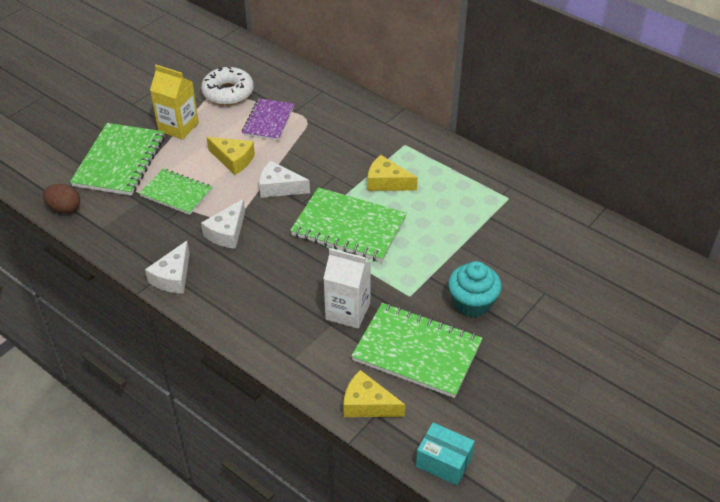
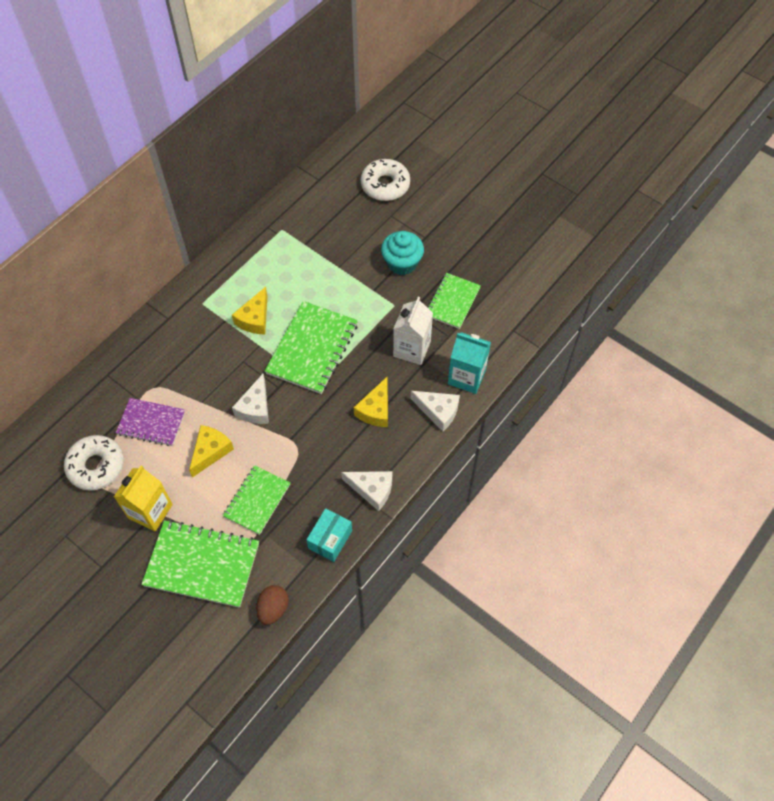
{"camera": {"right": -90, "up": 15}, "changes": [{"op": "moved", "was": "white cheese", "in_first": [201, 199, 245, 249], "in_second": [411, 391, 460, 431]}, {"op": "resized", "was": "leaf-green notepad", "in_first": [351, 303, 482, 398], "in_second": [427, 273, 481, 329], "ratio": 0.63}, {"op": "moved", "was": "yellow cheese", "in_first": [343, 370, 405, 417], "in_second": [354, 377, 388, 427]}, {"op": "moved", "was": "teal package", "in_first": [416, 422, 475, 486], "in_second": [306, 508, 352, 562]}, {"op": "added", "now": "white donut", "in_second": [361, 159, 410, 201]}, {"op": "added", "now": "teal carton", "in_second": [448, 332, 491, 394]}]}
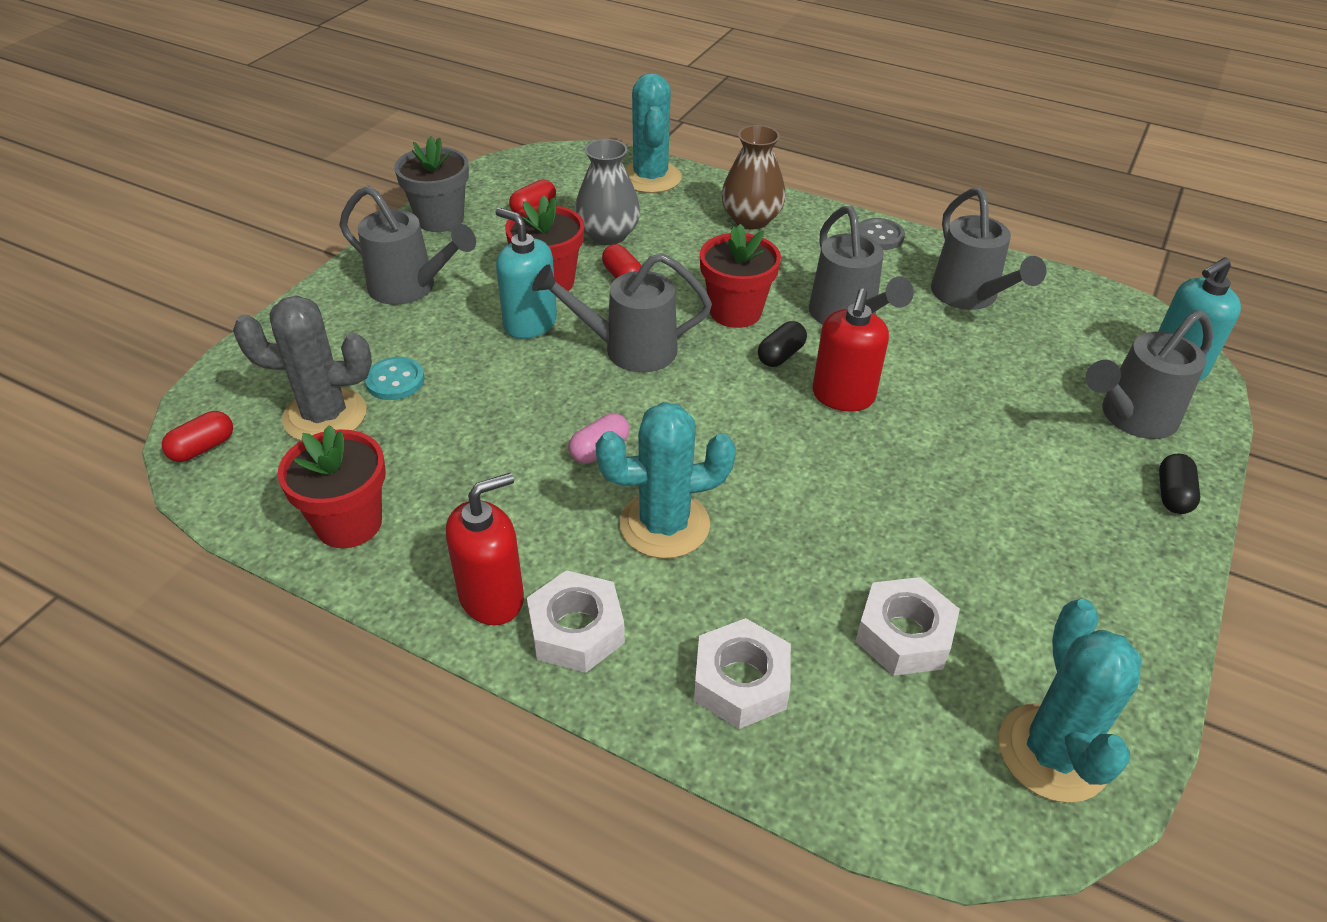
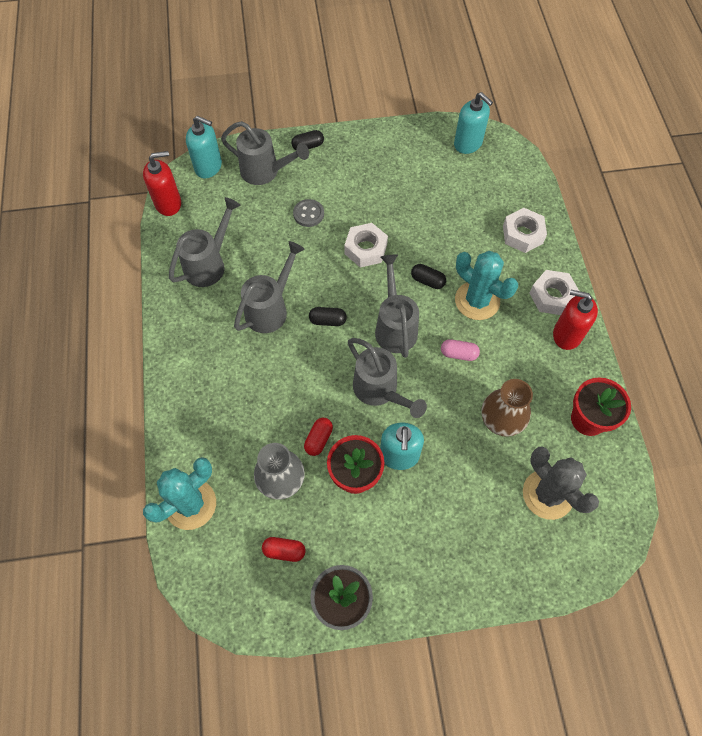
{"camera": {"right": -125, "up": 20}, "changes": [{"op": "moved", "was": "russet tall vase", "in_first": [721, 125, 786, 229], "in_second": [481, 379, 533, 437]}, {"op": "moved", "was": "grey sprinkling can", "in_first": [339, 185, 476, 305], "in_second": [375, 254, 419, 358]}, {"op": "moved", "was": "grey button", "in_first": [859, 218, 905, 250], "in_second": [293, 199, 324, 227]}, {"op": "removed", "was": "red potted plant", "in_first": [700, 224, 781, 328]}, {"op": "moved", "was": "red soap dispenser", "in_first": [812, 289, 889, 411], "in_second": [143, 151, 181, 216]}, {"op": "removed", "was": "teal button", "in_first": [365, 357, 425, 400]}, {"op": "removed", "was": "red pill", "in_first": [162, 411, 233, 462]}, {"op": "moved", "was": "white nut", "in_first": [855, 577, 960, 676], "in_second": [344, 223, 388, 267]}, {"op": "replaced", "was": "teal prickly plant", "now": "teal soap dispenser", "in_first": [998, 599, 1142, 803], "in_second": [454, 92, 493, 154]}, {"op": "added", "now": "black pill", "in_second": [411, 264, 446, 289]}]}
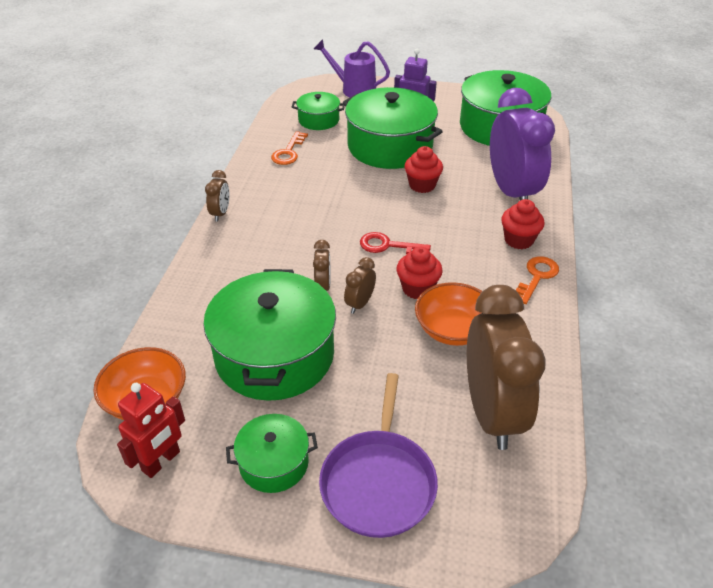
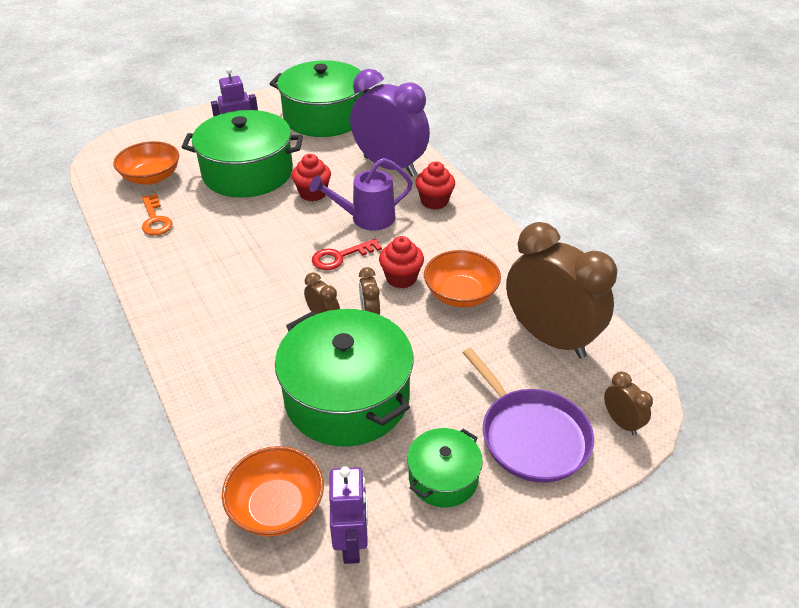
{"camera": {"right": -40, "up": 0}, "changes": [{"op": "moved", "was": "royal purple sprinkling can", "in_first": [314, 39, 390, 97], "in_second": [310, 158, 413, 231]}, {"op": "replaced", "was": "leaf-green stockpot", "now": "orange-coloured deep dish", "in_first": [292, 92, 345, 130], "in_second": [113, 141, 179, 185]}, {"op": "moved", "was": "russet alarm clock", "in_first": [205, 170, 229, 222], "in_second": [604, 372, 653, 436]}, {"op": "removed", "was": "orange-coloured key", "in_first": [516, 256, 559, 304]}, {"op": "recoloured", "was": "red robot", "now": "royal purple robot", "in_first": [117, 383, 185, 478], "in_second": [329, 467, 368, 564]}]}
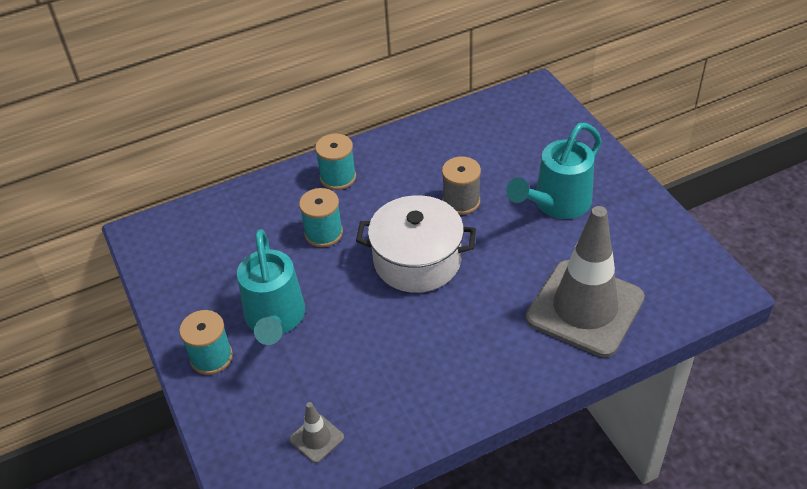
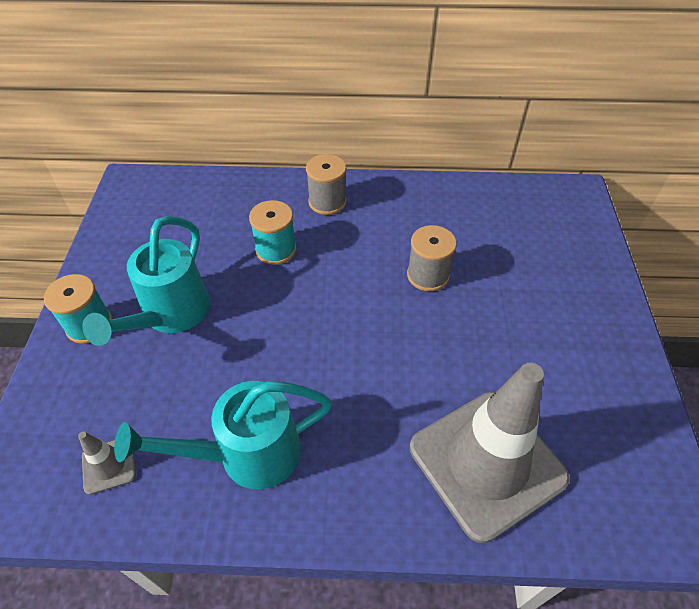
{"camera": {"right": 25, "up": 5}, "changes": [{"op": "moved", "was": "teal sprinkling can", "in_first": [506, 123, 602, 219], "in_second": [114, 381, 332, 489]}, {"op": "recoloured", "was": "teal reel of thread", "now": "grey reel of thread", "in_first": [315, 133, 356, 190], "in_second": [306, 154, 347, 215]}, {"op": "removed", "was": "white stockpot", "in_first": [356, 195, 476, 293]}]}
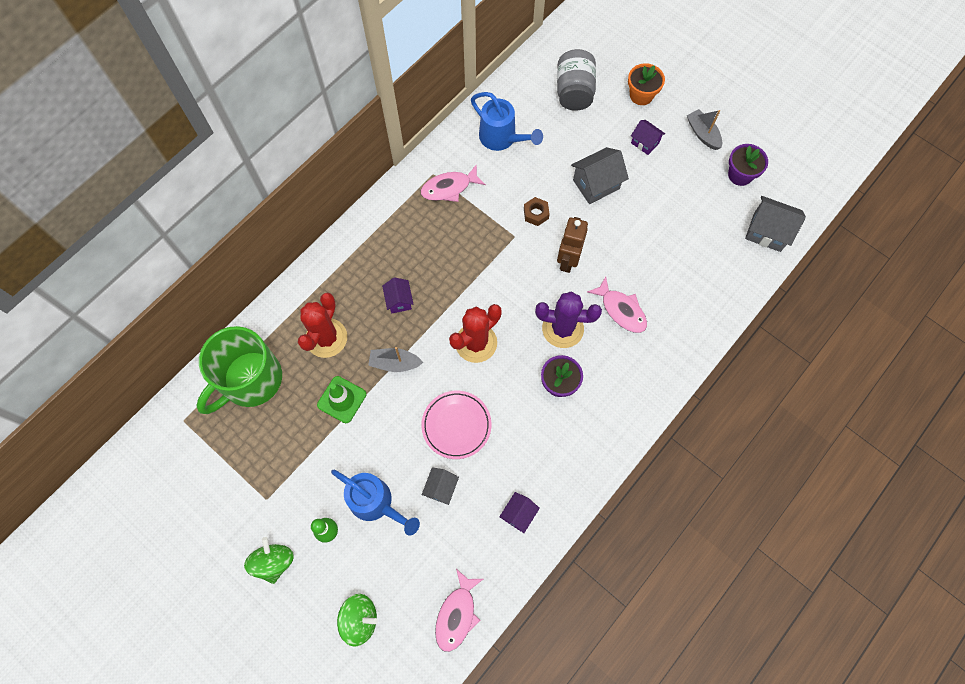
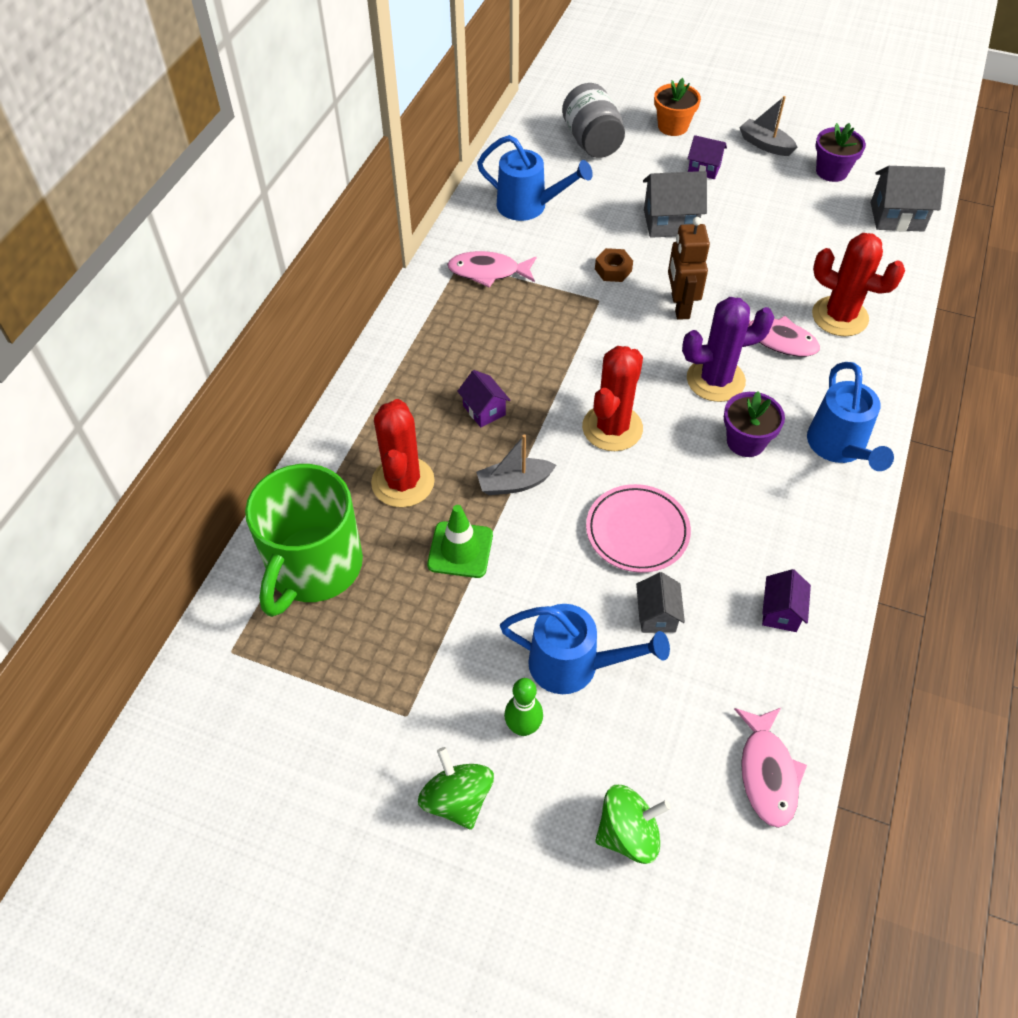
{"camera": {"right": -20, "up": -15}, "changes": [{"op": "turned", "was": "grey cottage", "in_first": [571, 147, 629, 204], "in_second": [643, 171, 707, 238], "clockwise": 45}, {"op": "turned", "was": "rosy fish figure", "in_first": [421, 164, 486, 202], "in_second": [447, 251, 536, 287], "clockwise": 45}, {"op": "added", "now": "red prickly plant", "in_second": [812, 233, 905, 336]}, {"op": "added", "now": "cobalt sprinkling can", "in_second": [807, 362, 894, 471]}]}
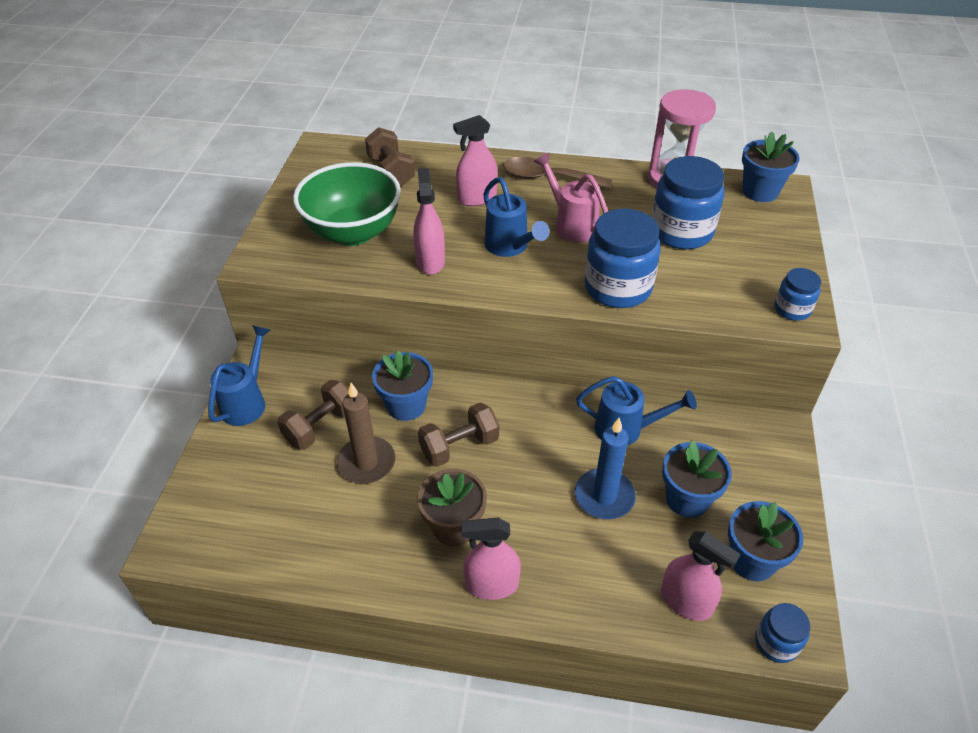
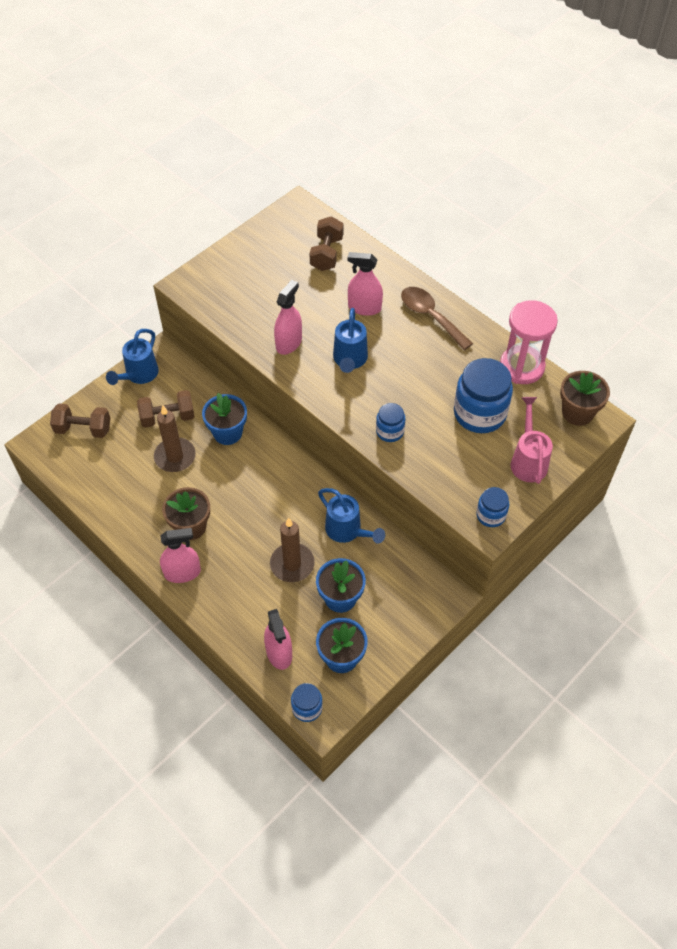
{"camera": {"right": 35, "up": 10}, "changes": [{"op": "recoloured", "was": "cobalt potted plant", "now": "russet potted plant", "in_first": [742, 131, 800, 202], "in_second": [560, 371, 610, 426]}, {"op": "moved", "was": "rosy sprinkling can", "in_first": [534, 153, 608, 243], "in_second": [511, 397, 553, 484]}, {"op": "removed", "was": "leaf-green deep dish", "in_first": [293, 162, 401, 246]}, {"op": "resized", "was": "cobalt preserve jar", "in_first": [585, 209, 661, 308], "in_second": [376, 403, 405, 442], "ratio": 0.53}, {"op": "turned", "was": "cobalt sprinkling can", "in_first": [208, 325, 270, 426], "in_second": [106, 329, 159, 385], "clockwise": 150}, {"op": "moved", "was": "russet dumbbell", "in_first": [418, 402, 499, 467], "in_second": [50, 403, 110, 438]}, {"op": "recoloured", "was": "cobalt pillar candle", "now": "russet pillar candle", "in_first": [575, 418, 636, 519], "in_second": [270, 518, 315, 582]}, {"op": "turned", "was": "rosy spray cleaner", "in_first": [461, 518, 521, 600], "in_second": [160, 528, 201, 583], "clockwise": 135}]}
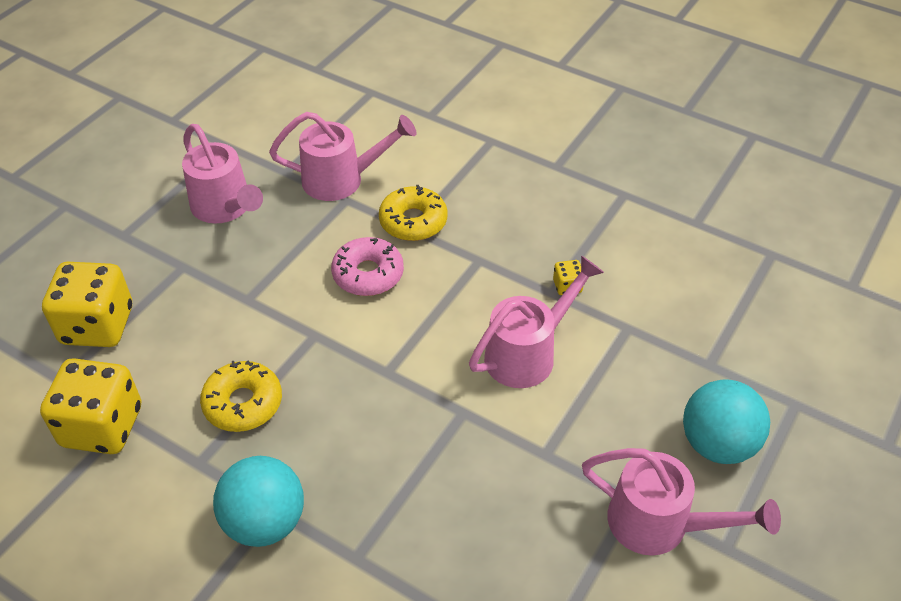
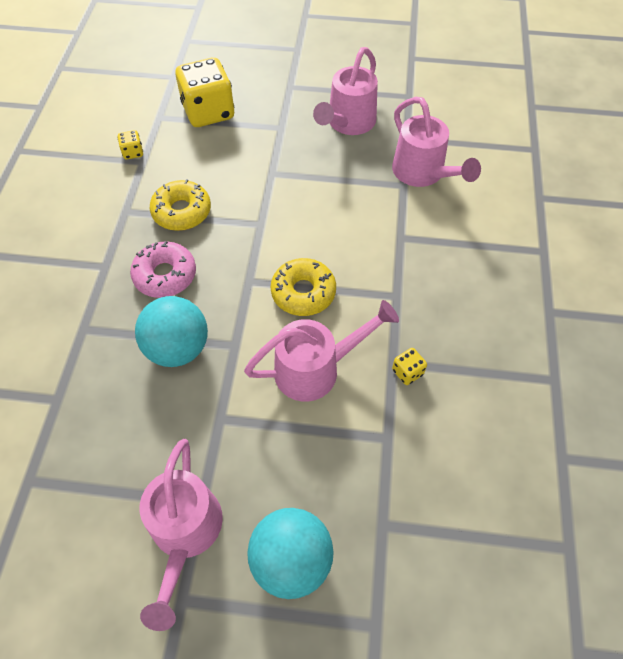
{"camera": {"right": 65, "up": 10}, "changes": [{"op": "moved", "was": "yellow donut", "in_first": [379, 185, 448, 241], "in_second": [271, 258, 336, 316]}, {"op": "moved", "was": "rosy donut", "in_first": [331, 237, 404, 296], "in_second": [130, 241, 196, 298]}, {"op": "turned", "was": "rosy sprinkling can", "in_first": [469, 255, 604, 388], "in_second": [244, 300, 399, 402], "clockwise": -45}, {"op": "resized", "was": "yellow dice", "in_first": [40, 358, 141, 454], "in_second": [118, 130, 143, 160], "ratio": 0.42}, {"op": "moved", "was": "teal sphere", "in_first": [213, 456, 304, 547], "in_second": [135, 296, 208, 367]}]}
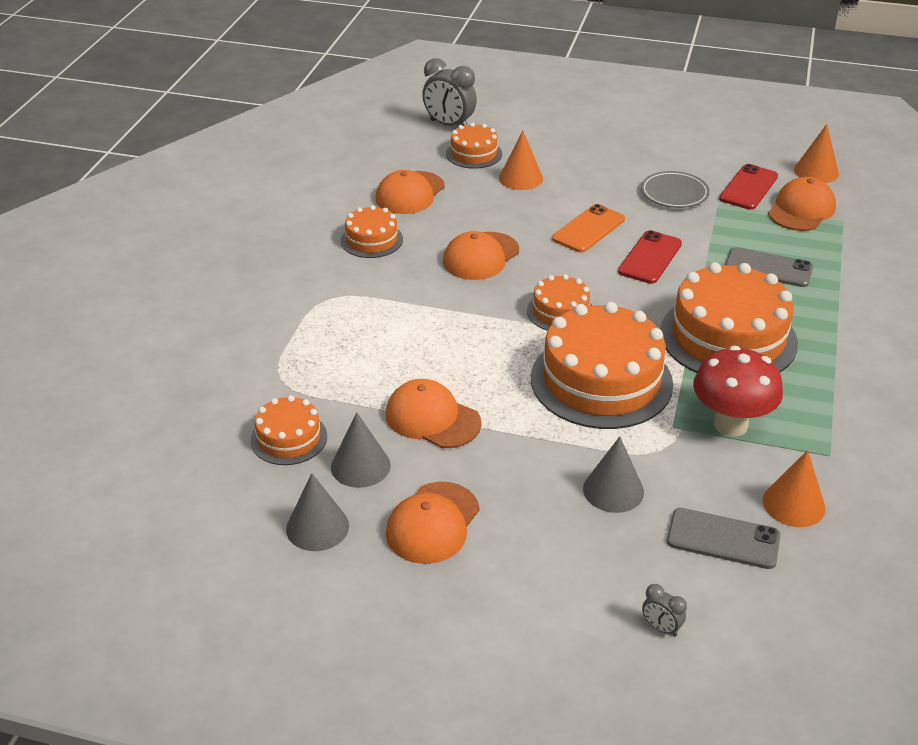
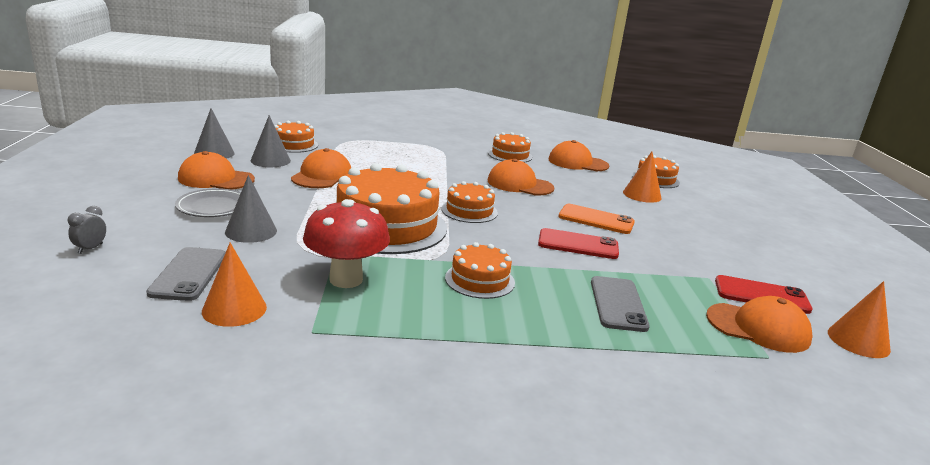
{"camera": {"right": 70, "up": -15}, "changes": [{"op": "removed", "was": "grey alarm clock", "in_first": [422, 58, 477, 126]}, {"op": "moved", "was": "grey flat dish", "in_first": [641, 171, 710, 208], "in_second": [175, 188, 241, 217]}, {"op": "resized", "was": "orange-coloured layer cake", "in_first": [660, 262, 798, 373], "in_second": [445, 242, 515, 299], "ratio": 0.51}]}
